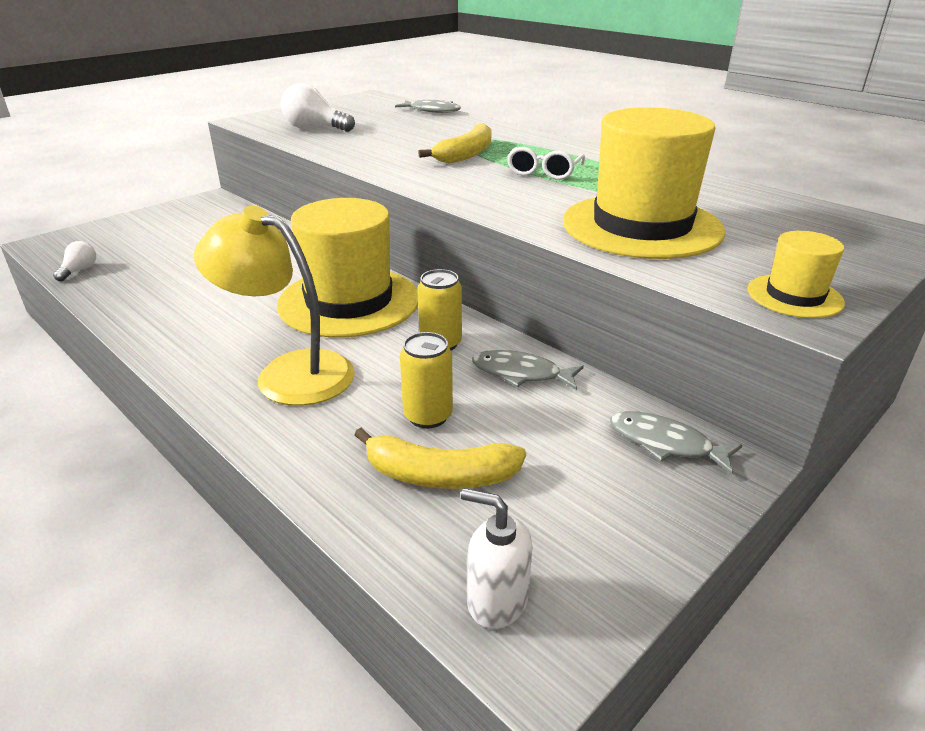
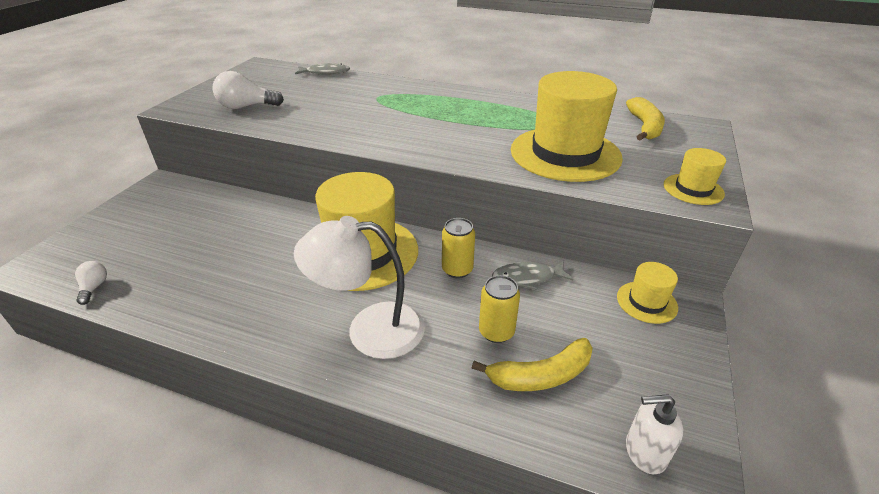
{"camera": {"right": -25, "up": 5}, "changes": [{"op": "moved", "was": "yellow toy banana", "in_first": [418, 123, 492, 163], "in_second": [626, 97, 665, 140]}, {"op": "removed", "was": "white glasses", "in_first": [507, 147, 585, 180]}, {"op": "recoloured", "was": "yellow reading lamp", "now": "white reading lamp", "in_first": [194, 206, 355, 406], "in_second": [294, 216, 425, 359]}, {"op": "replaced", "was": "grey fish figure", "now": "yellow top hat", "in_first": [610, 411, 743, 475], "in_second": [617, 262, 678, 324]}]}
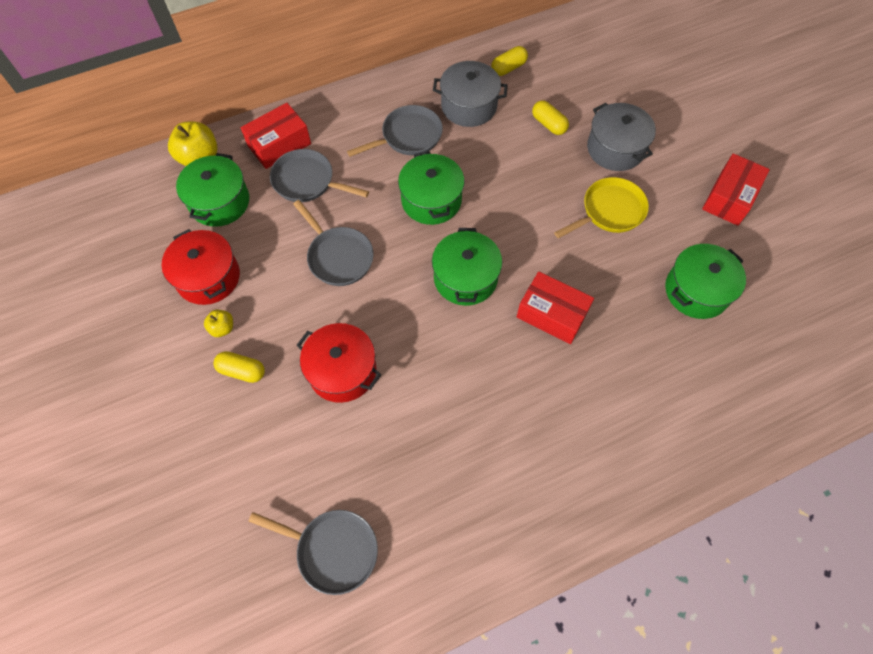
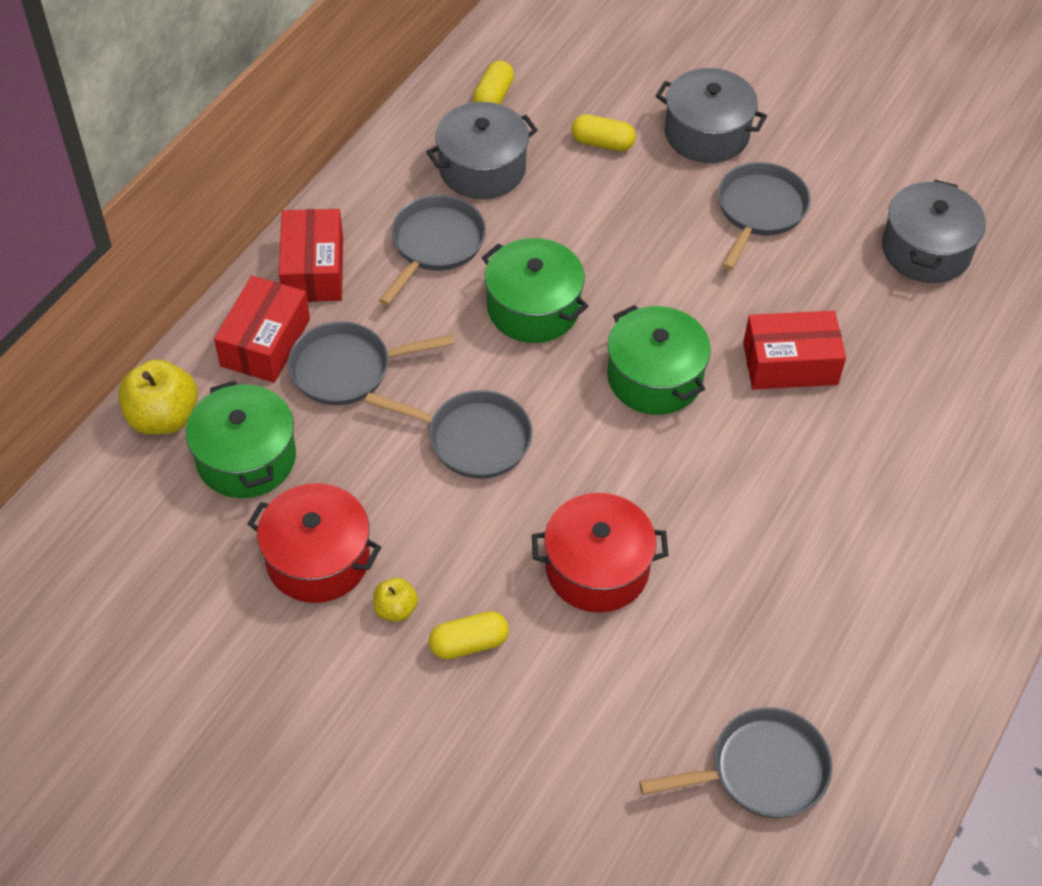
{"camera": {"right": -35, "up": -10}, "changes": [{"op": "moved", "was": "red package", "in_first": [702, 153, 770, 226], "in_second": [279, 209, 343, 302]}, {"op": "recoloured", "was": "yellow skillet", "now": "grey skillet", "in_first": [554, 177, 649, 238], "in_second": [718, 162, 811, 270]}, {"op": "recoloured", "was": "leaf-green stockpot", "now": "grey stockpot", "in_first": [665, 244, 746, 319], "in_second": [882, 180, 986, 283]}]}
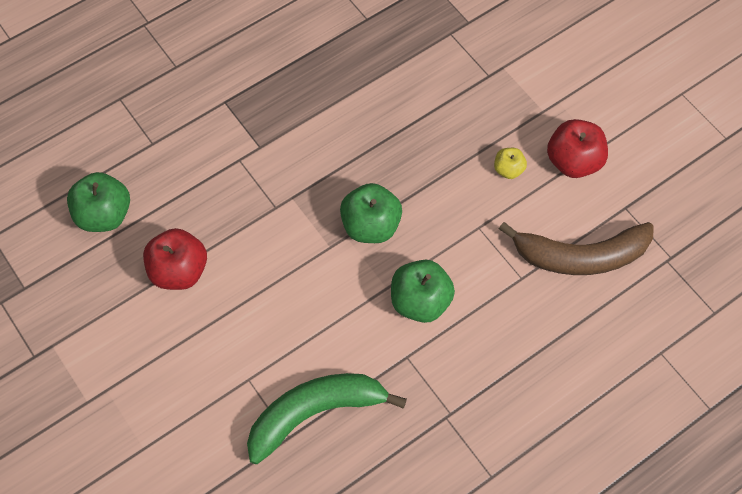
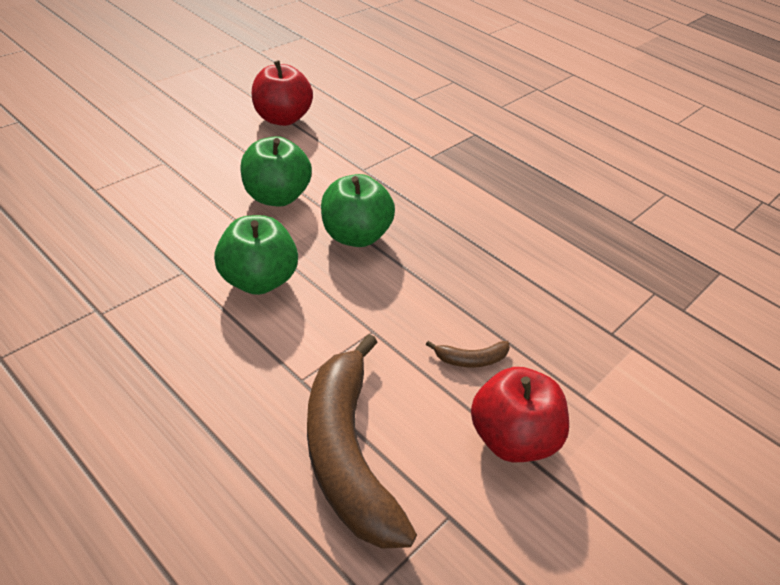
{"camera": {"right": 75, "up": -20}, "changes": [{"op": "replaced", "was": "yellow apple", "now": "russet toy banana", "in_first": [494, 148, 527, 179], "in_second": [426, 341, 510, 367]}, {"op": "moved", "was": "leaf-green apple", "in_first": [67, 172, 130, 232], "in_second": [240, 136, 312, 207]}, {"op": "removed", "was": "leaf-green toy banana", "in_first": [247, 373, 407, 464]}]}
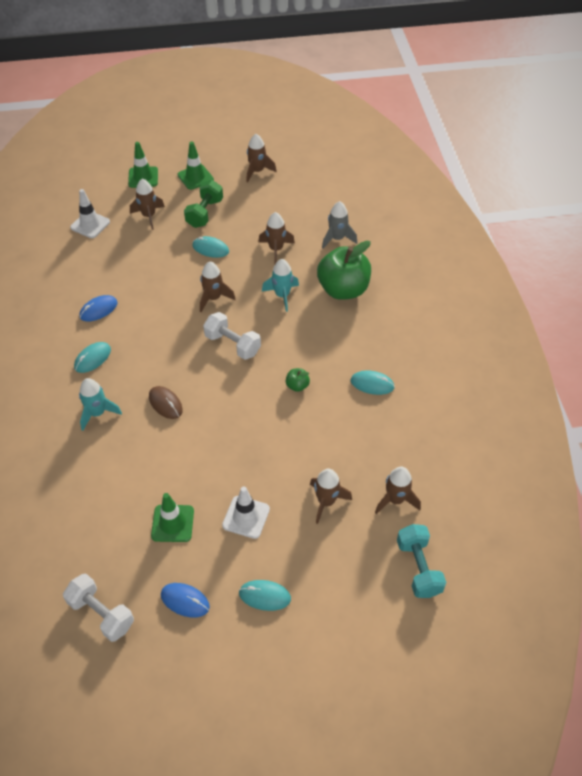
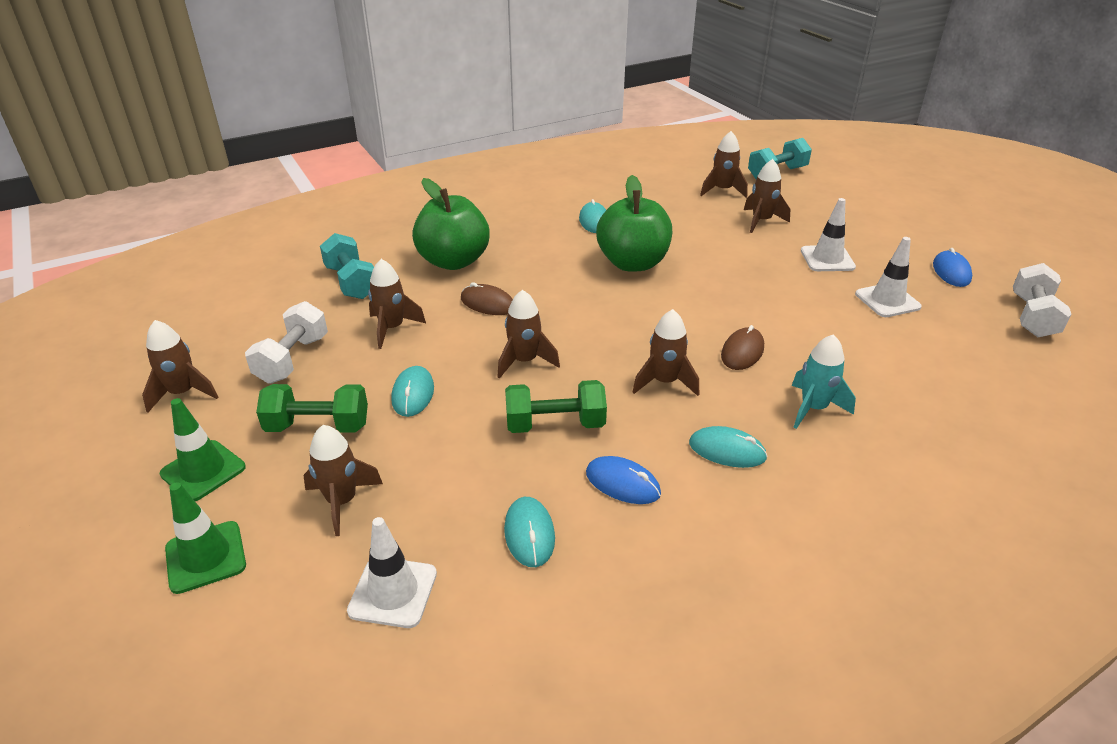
{"camera": {"right": -110, "up": -15}, "changes": [{"op": "replaced", "was": "grey rocket", "now": "teal dumbbell", "in_first": [322, 201, 357, 249], "in_second": [320, 233, 374, 299]}, {"op": "replaced", "was": "teal rocket", "now": "russet mouse", "in_first": [262, 259, 299, 312], "in_second": [461, 282, 513, 315]}, {"op": "moved", "was": "white dumbbell", "in_first": [203, 312, 261, 360], "in_second": [245, 301, 328, 384]}, {"op": "resized", "was": "leaf-green apple", "in_first": [286, 368, 310, 392], "in_second": [596, 175, 672, 272], "ratio": 2.43}, {"op": "recoloured", "was": "leaf-green road cone", "now": "white road cone", "in_first": [151, 493, 194, 542], "in_second": [855, 237, 922, 317]}, {"op": "moved", "was": "teal mouse", "in_first": [239, 580, 291, 611], "in_second": [504, 497, 555, 567]}, {"op": "added", "now": "russet rocket", "in_second": [633, 309, 699, 396]}, {"op": "added", "now": "leaf-green dumbbell", "in_second": [505, 380, 607, 433]}]}
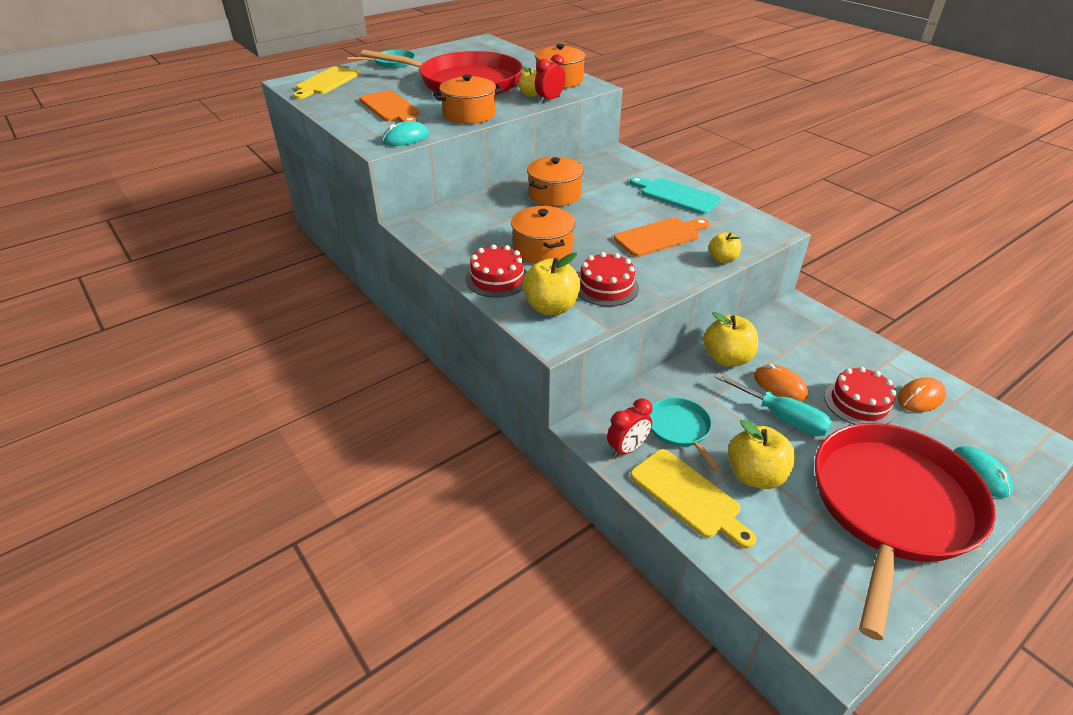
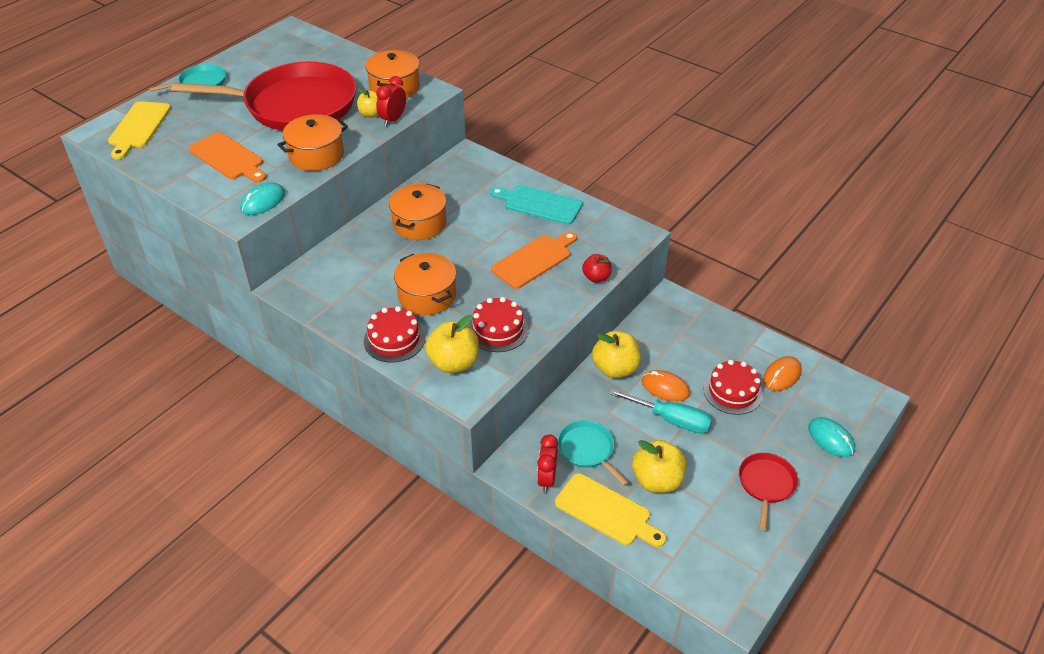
{"camera": {"right": -15, "up": 5}, "changes": [{"op": "recoloured", "was": "yellow apple", "now": "red apple", "in_first": [709, 232, 741, 263], "in_second": [582, 254, 612, 283]}, {"op": "turned", "was": "red alarm clock", "in_first": [607, 399, 652, 458], "in_second": [537, 434, 558, 493], "clockwise": 150}, {"op": "resized", "was": "red skillet", "in_first": [815, 423, 996, 641], "in_second": [739, 453, 798, 530], "ratio": 0.43}]}
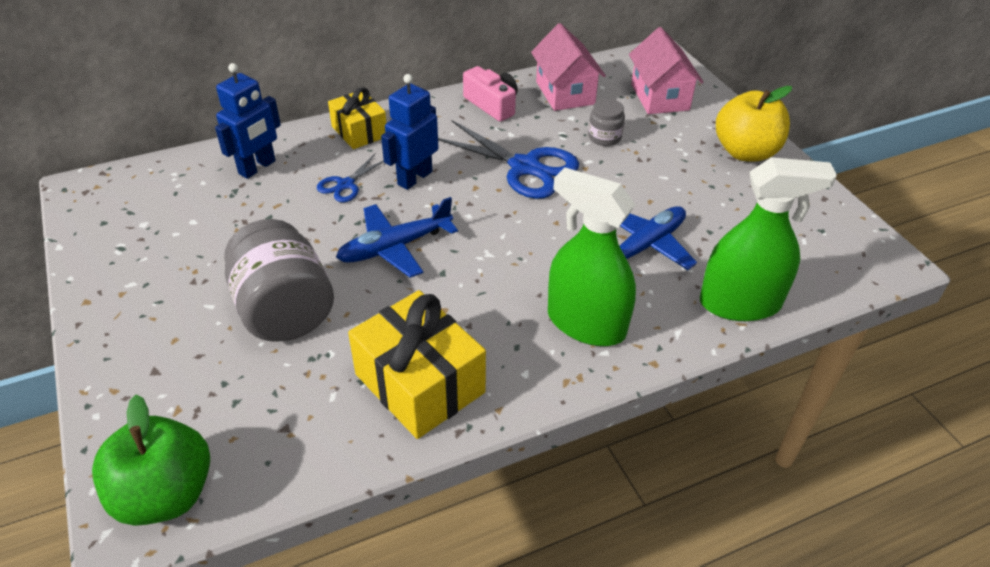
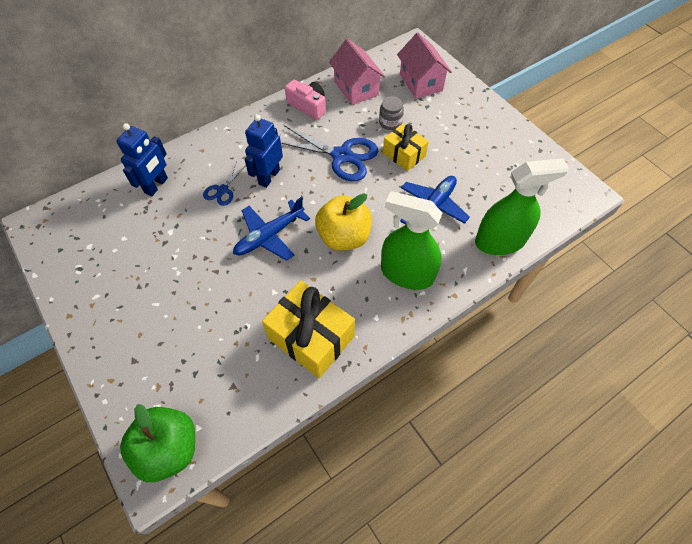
{"camera": {"right": -10, "up": 15}, "changes": [{"op": "moved", "was": "yellow apple", "in_first": [716, 86, 792, 162], "in_second": [315, 193, 372, 251]}, {"op": "moved", "was": "yellow wrapped gift", "in_first": [328, 87, 386, 149], "in_second": [383, 124, 429, 171]}, {"op": "removed", "was": "grey preserve jar", "in_first": [224, 219, 334, 342]}]}
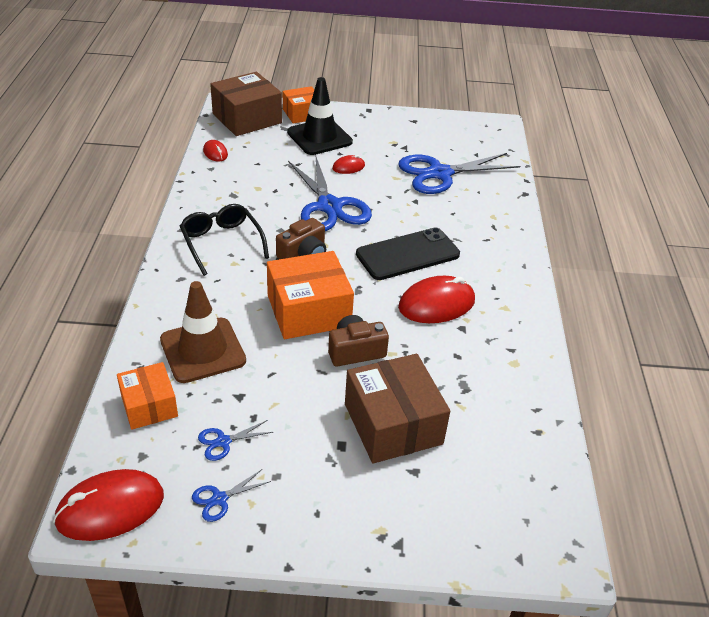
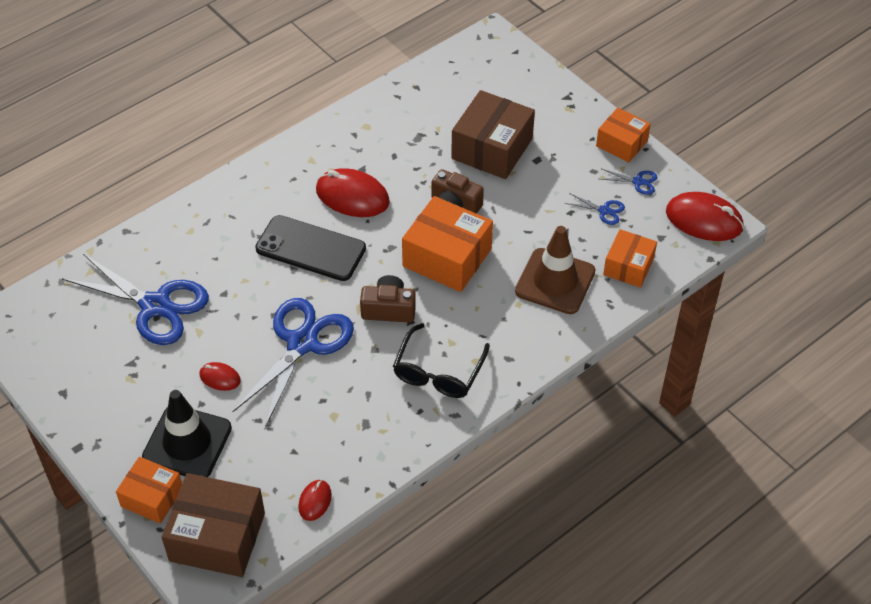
{"camera": {"right": -130, "up": 10}, "changes": [{"op": "added", "now": "orange-coloured package", "in_second": [596, 108, 651, 163]}]}
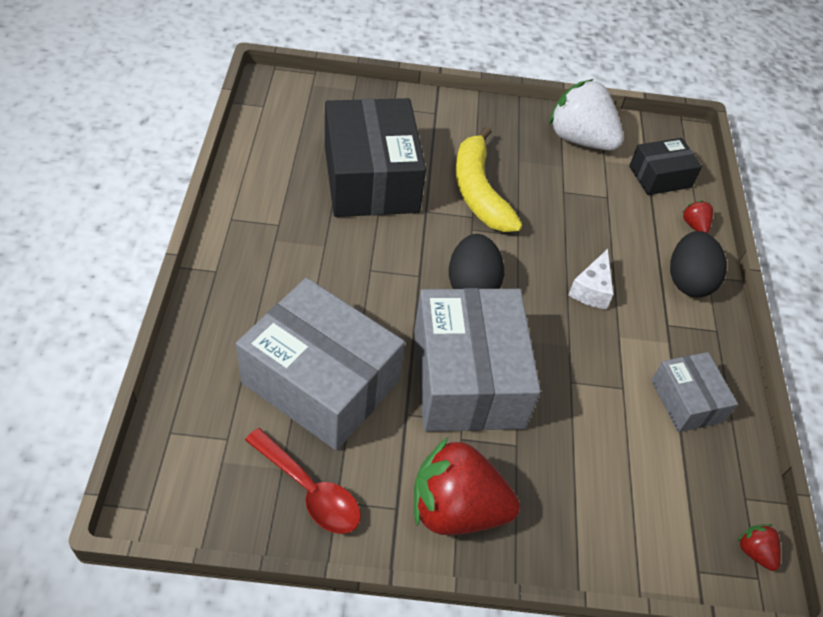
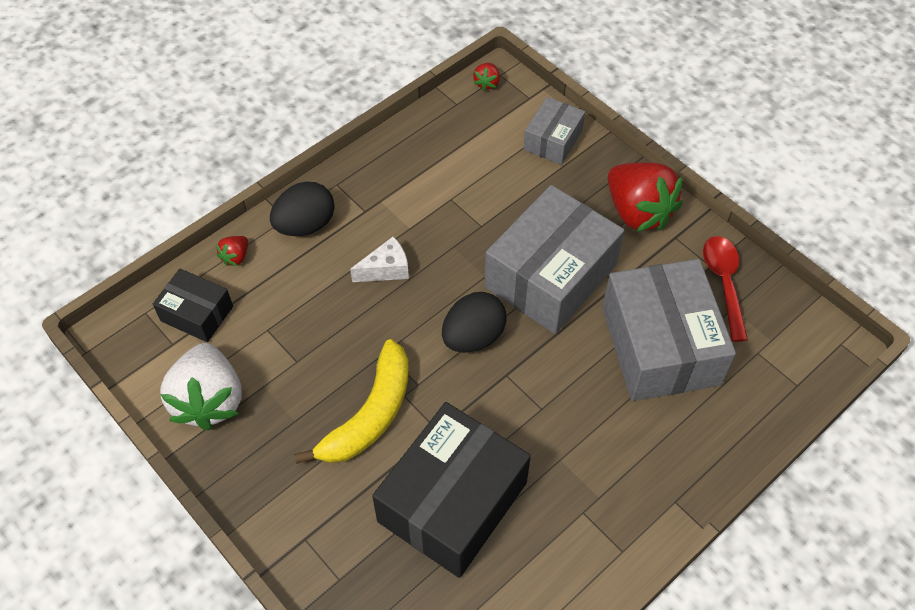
{"camera": {"right": -130, "up": 5}, "changes": [{"op": "moved", "was": "grey package", "in_first": [651, 352, 738, 432], "in_second": [524, 97, 585, 165]}]}
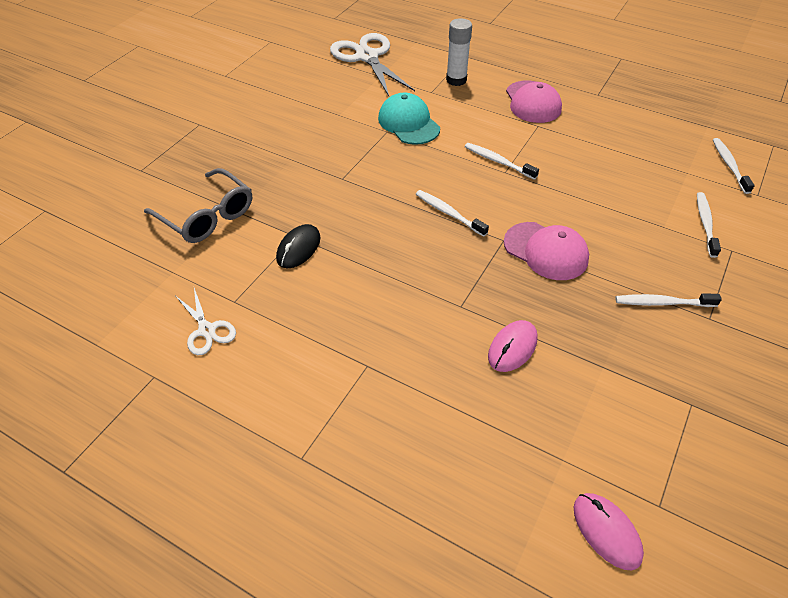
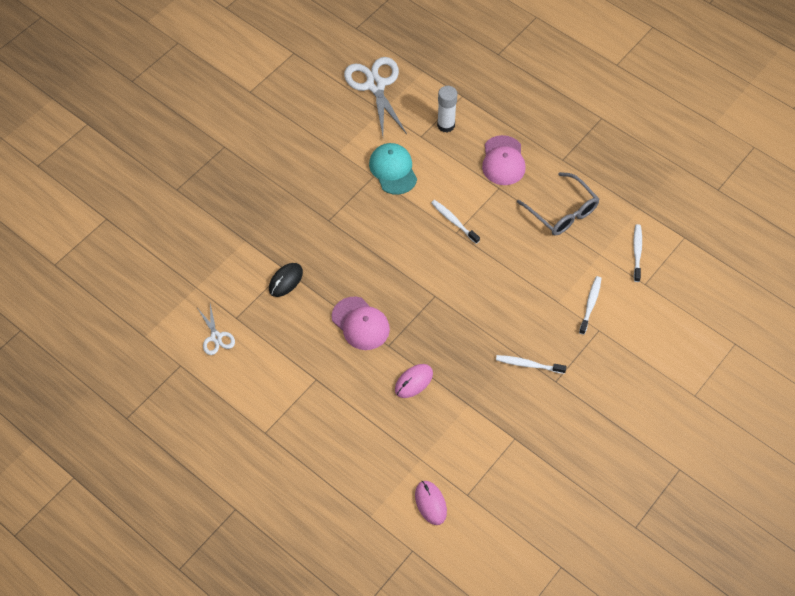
{"camera": {"right": 10, "up": 10}, "changes": [{"op": "moved", "was": "grey glasses", "in_first": [144, 168, 252, 243], "in_second": [517, 172, 599, 236]}, {"op": "removed", "was": "white tooth brush", "in_first": [416, 190, 489, 237]}, {"op": "moved", "was": "rosy baseball cap", "in_first": [504, 222, 589, 280], "in_second": [332, 297, 390, 350]}]}
